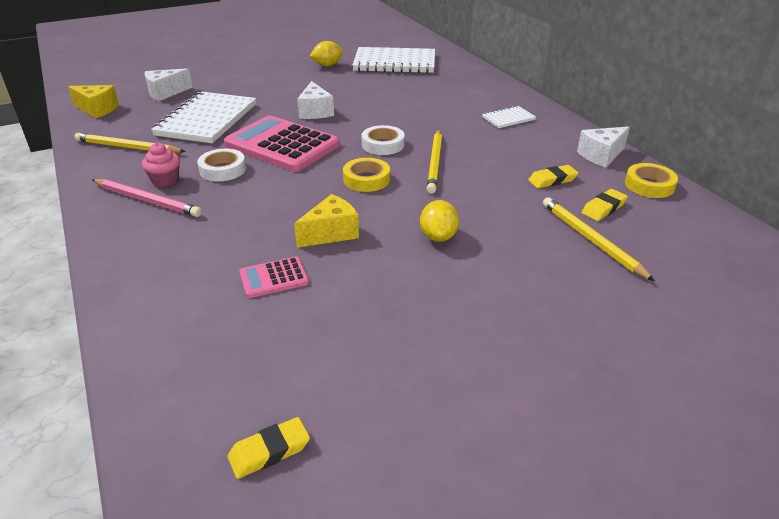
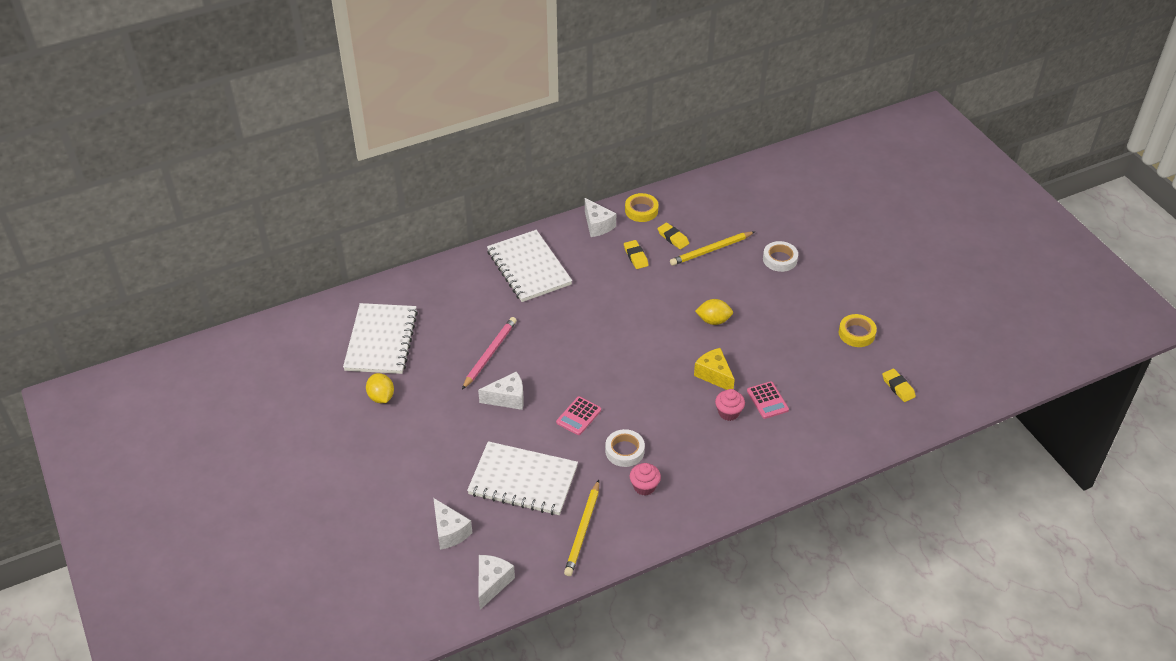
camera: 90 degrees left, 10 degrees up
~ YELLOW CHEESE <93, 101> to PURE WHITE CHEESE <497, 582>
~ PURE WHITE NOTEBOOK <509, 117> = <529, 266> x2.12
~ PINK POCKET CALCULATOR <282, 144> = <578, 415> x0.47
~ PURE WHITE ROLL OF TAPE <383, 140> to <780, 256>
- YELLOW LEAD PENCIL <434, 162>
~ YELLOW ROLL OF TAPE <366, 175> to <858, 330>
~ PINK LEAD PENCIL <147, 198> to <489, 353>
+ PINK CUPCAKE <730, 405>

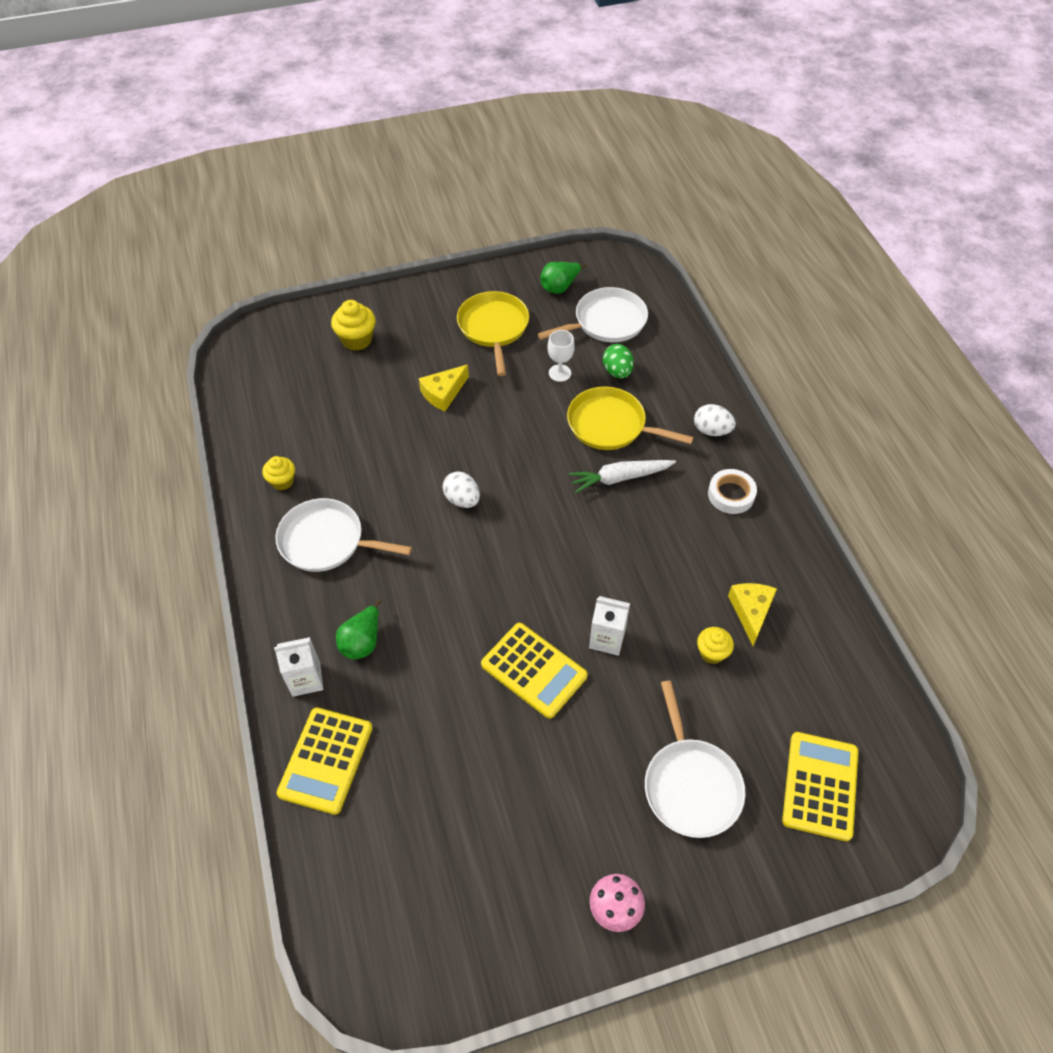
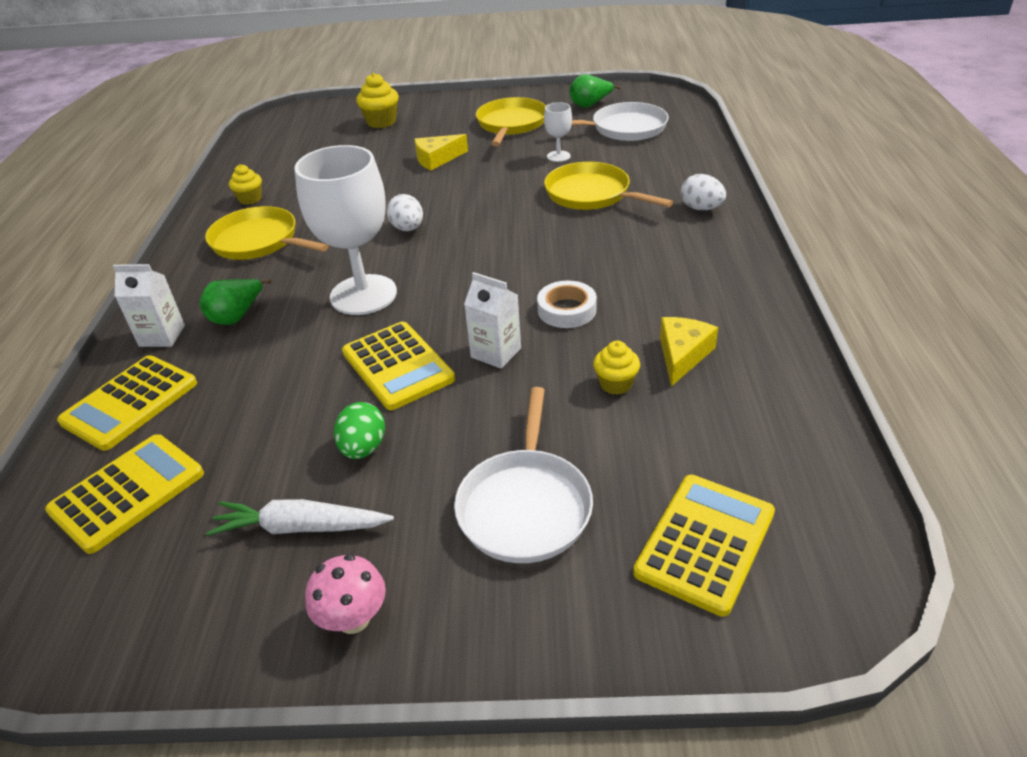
camera: 20 degrees right, 15 degrees down
~ GREEN EGG SHAPE <618, 361> to <359, 430>
~ PURE WHITE ROOT VEGETABLE <622, 476> to <300, 517>
~ PURE WHITE ROLL OF TAPE <732, 491> to <567, 304>
~ PURE WHITE PAN <343, 535> to YELLOW PAN <267, 233>
+ PURE WHITE CHALICE <345, 230>
+ YELLOW POCKET CALCULATOR <124, 494>

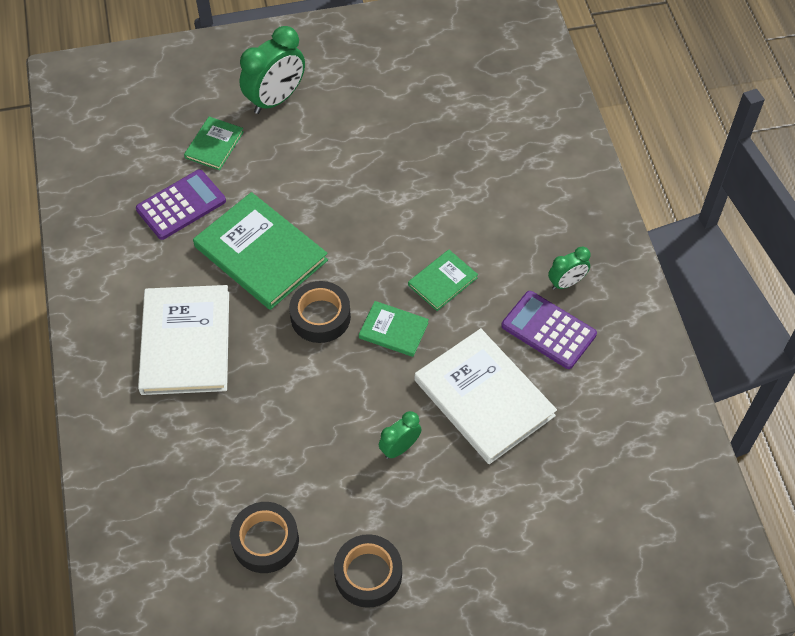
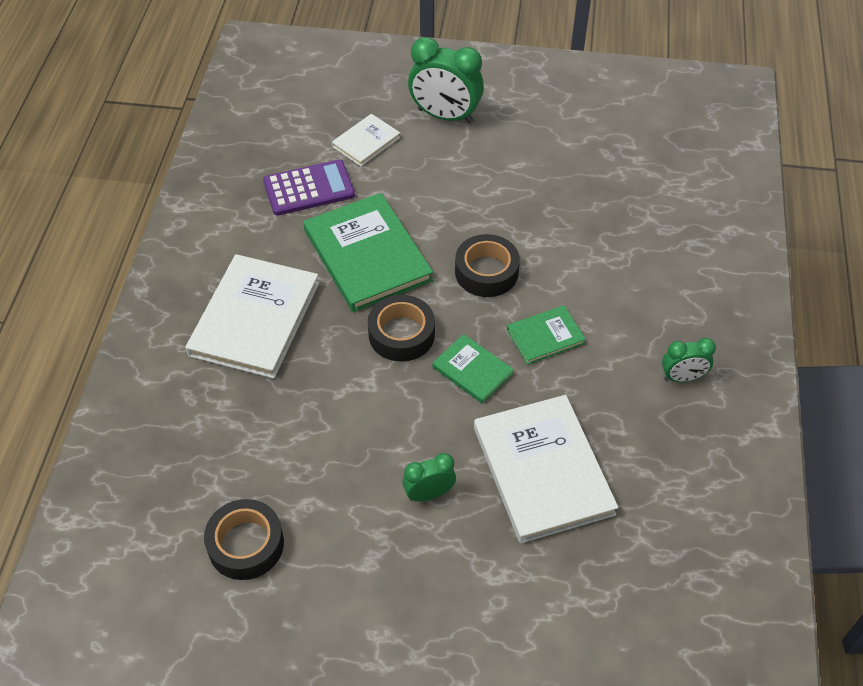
camera: 20 degrees right, 5 degrees down
~ GREEN CLOCK <272, 70> = <446, 80> 45 degrees clockwise
~ GREEN BOOK <214, 143> to PURE WHITE BOOK <366, 140>
- PURPLE POCKET CALCULATOR <549, 330>
~ EBONY ROLL OF TAPE <368, 571> to <487, 265>

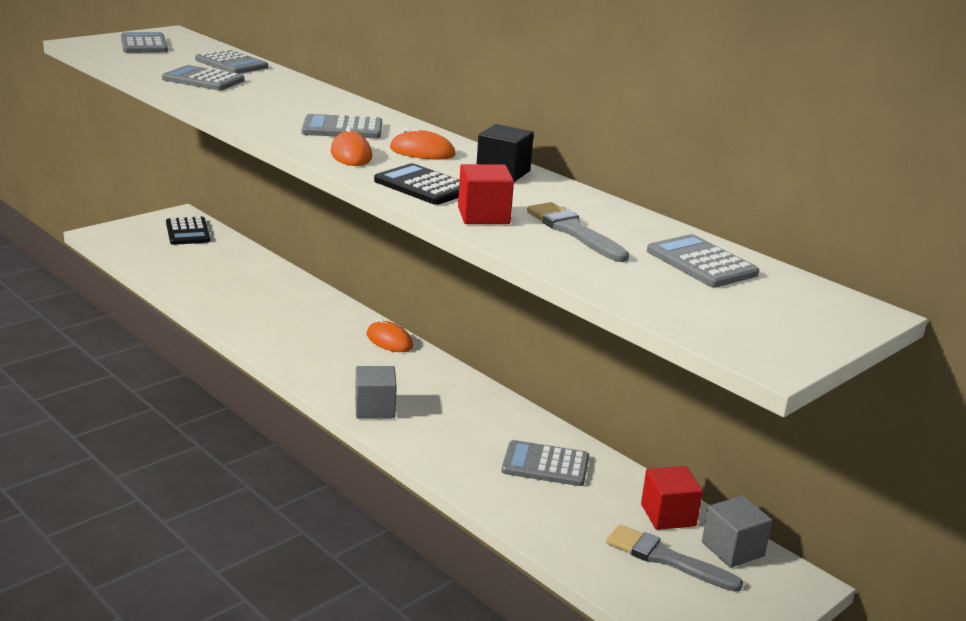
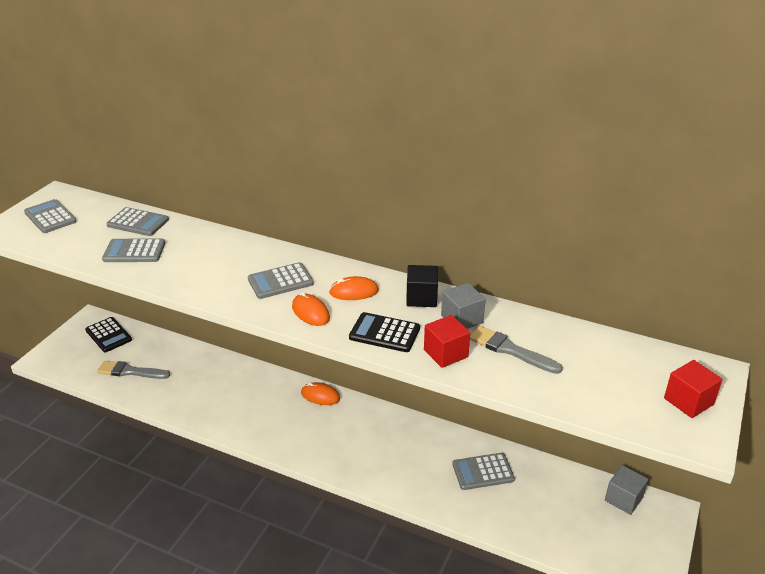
camera: 20 degrees left, 10 degrees up
- GRAY POCKET CALCULATOR <703, 260>
~ GRAY CUBE <376, 392> to <463, 306>
~ SCARLET CUBE <672, 498> to <693, 389>
~ GRAY PAINTBRUSH <674, 558> to <133, 370>

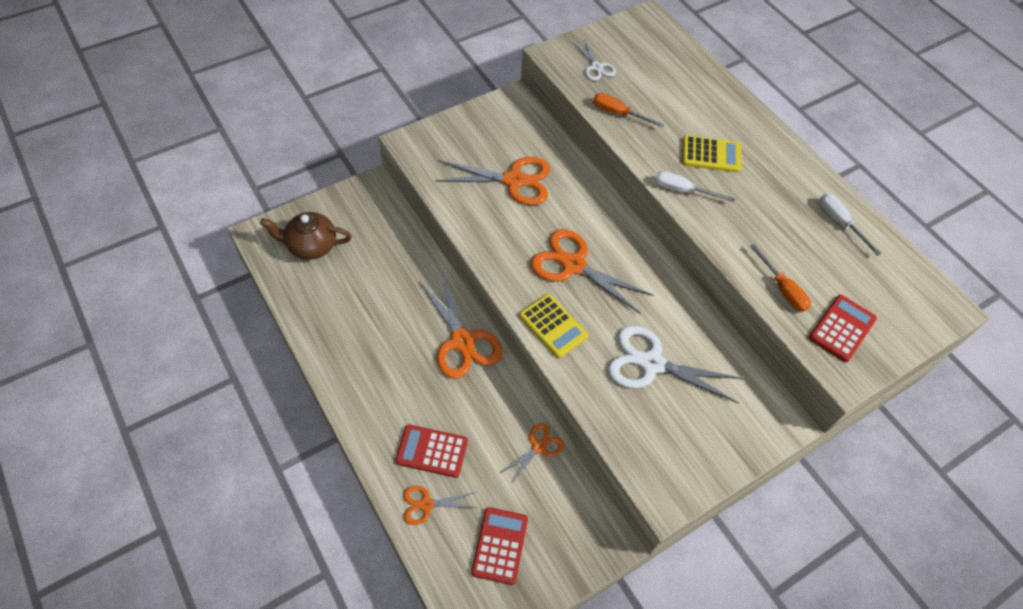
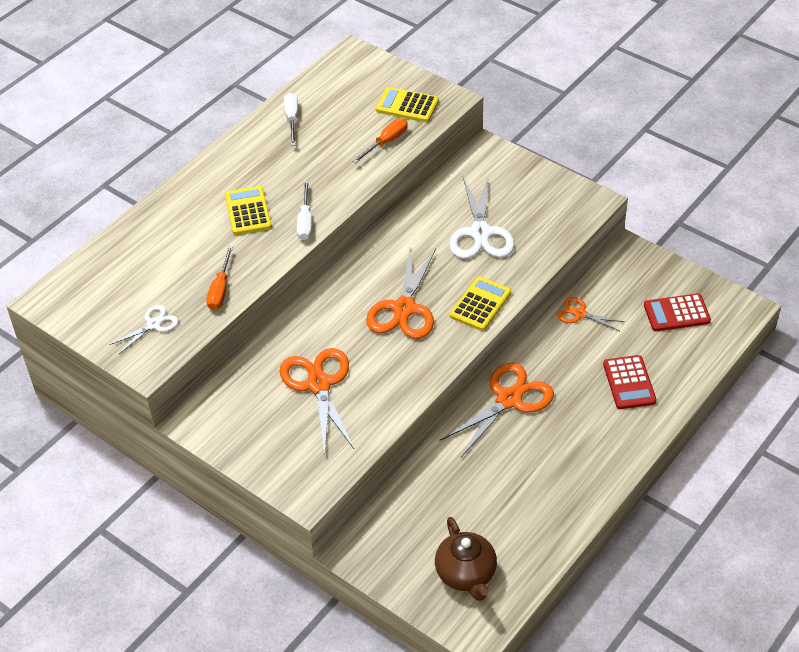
camera: 105 degrees left, 10 degrees down
~ PURE WHITE SCREWDRIVER <850, 224> = <291, 119> 135 degrees clockwise
~ SCARLET POCKET CALCULATOR <843, 328> to YELLOW POCKET CALCULATOR <407, 104>
- ORANGE SCISSORS <440, 505>

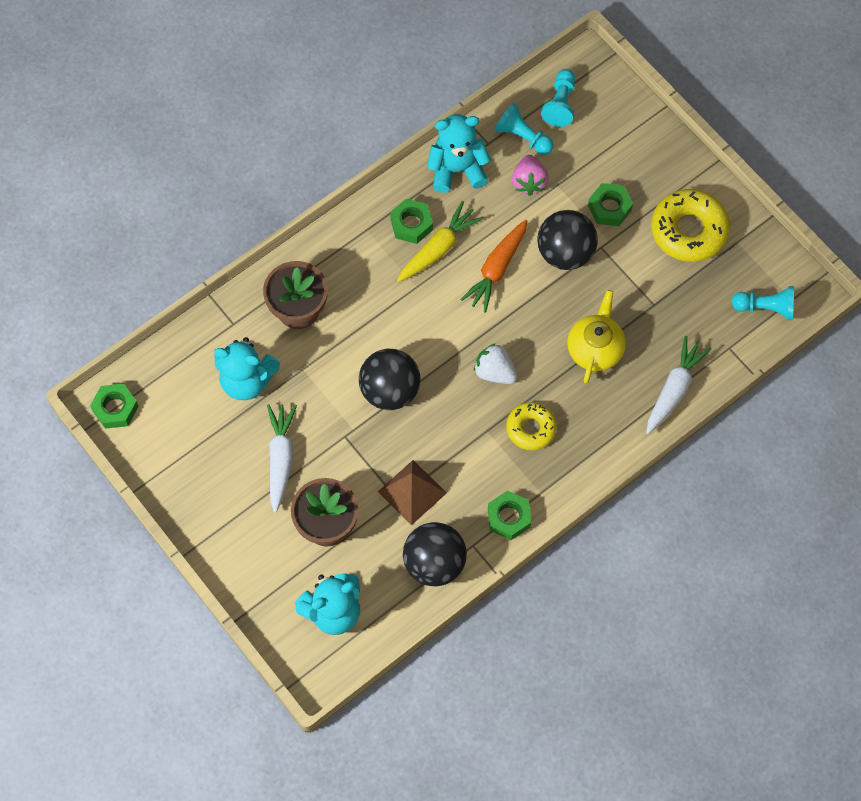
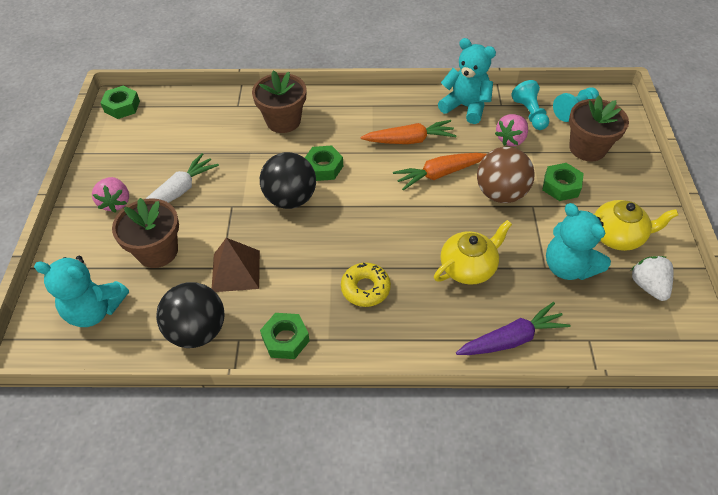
camera: 40 degrees right, 15 degrees down
~ YELLOW GLAZED DONUT <690, 225> to YELLOW TEA POT <636, 225>
~ GREEN NUT <411, 221> to <324, 163>
~ YELLOW ROOT VEGETABLE <440, 241> to ORANGE ROOT VEGETABLE <408, 132>
~ EBONY BALL <567, 240> to DARK BROWN BALL <506, 175>
- TEAL GAME PAWN <763, 303>
~ PURE WHITE ROOT VEGETABLE <678, 385> to PURPLE ROOT VEGETABLE <513, 328>
~ TEAL TEDDY BEAR <247, 368> to <578, 241>
~ PURE WHITE BERRY <495, 363> to <652, 278>
+ DARK BROWN POTTED PLANT <599, 128>
+ PINK BERRY <110, 194>

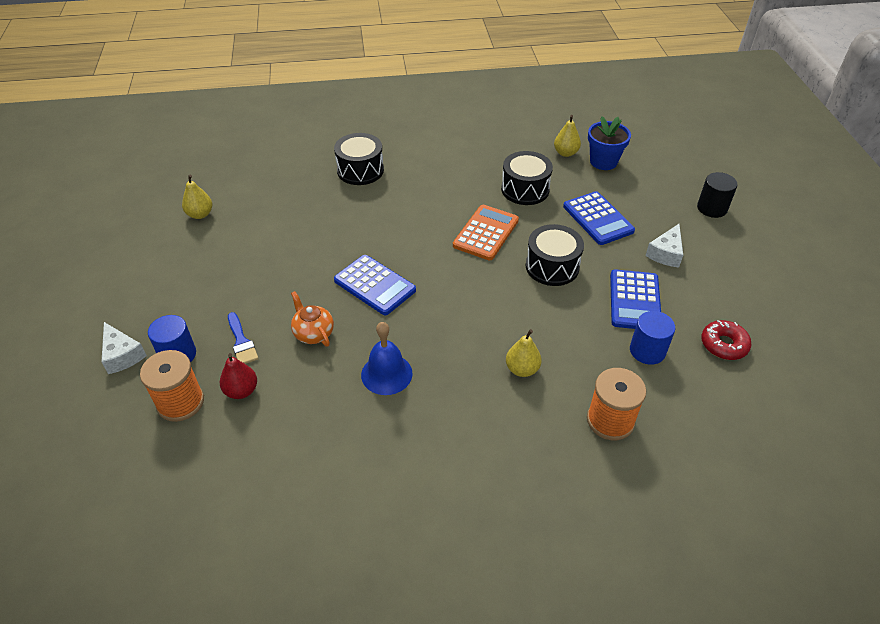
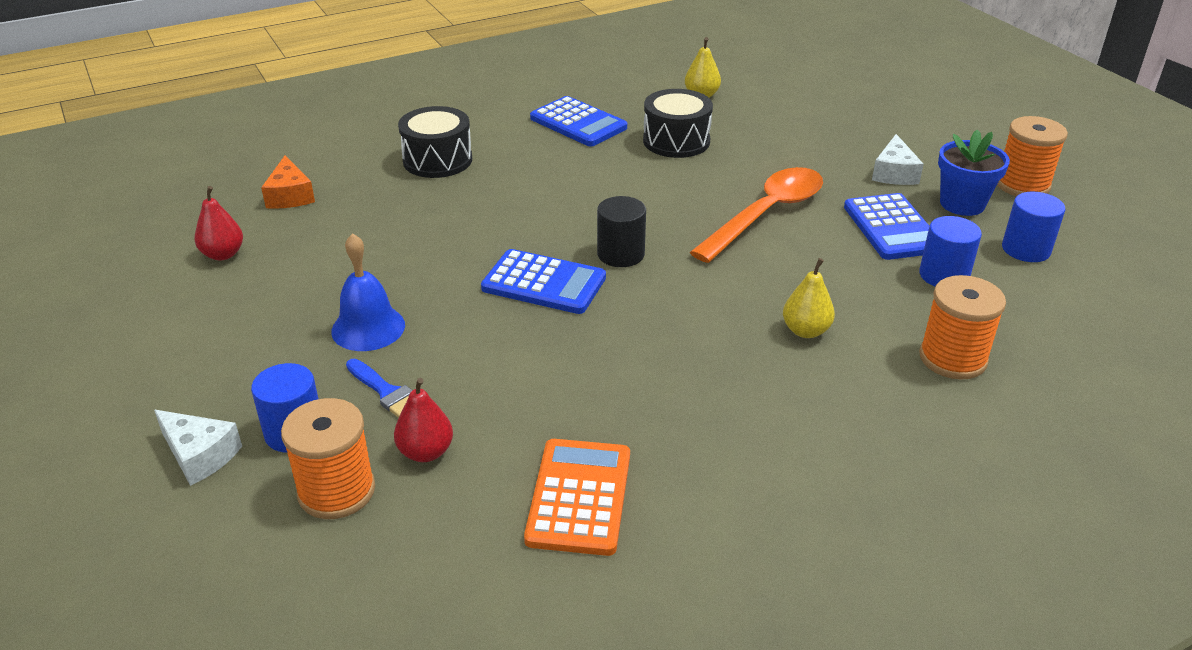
camera: 20 degrees left, 10 degrees down
~ BLUE POTTED PLANT <609, 143> to <974, 173>
~ EBONY CYLINDER <717, 195> to <621, 231>
~ YELLOW PEAR FRUIT <197, 197> to SCARLET PEAR FRUIT <218, 223>
~ BLUE POCKET CALCULATOR <599, 218> to <578, 121>
~ ORANGE POCKET CALCULATOR <486, 232> to <577, 497>
~ EBONY TOY DRUM <555, 255> to ORANGE SPOON <756, 215>
- ORANGE TEA POT <312, 318>
~ SCARLET GLAZED DONUT <726, 340> to BLUE CYLINDER <1033, 227>
~ BLUE HAND BELL <387, 358> to <368, 292>
+ ORANGE REEL OF THREAD <1032, 156>
+ ORANGE CHEESE <288, 182>

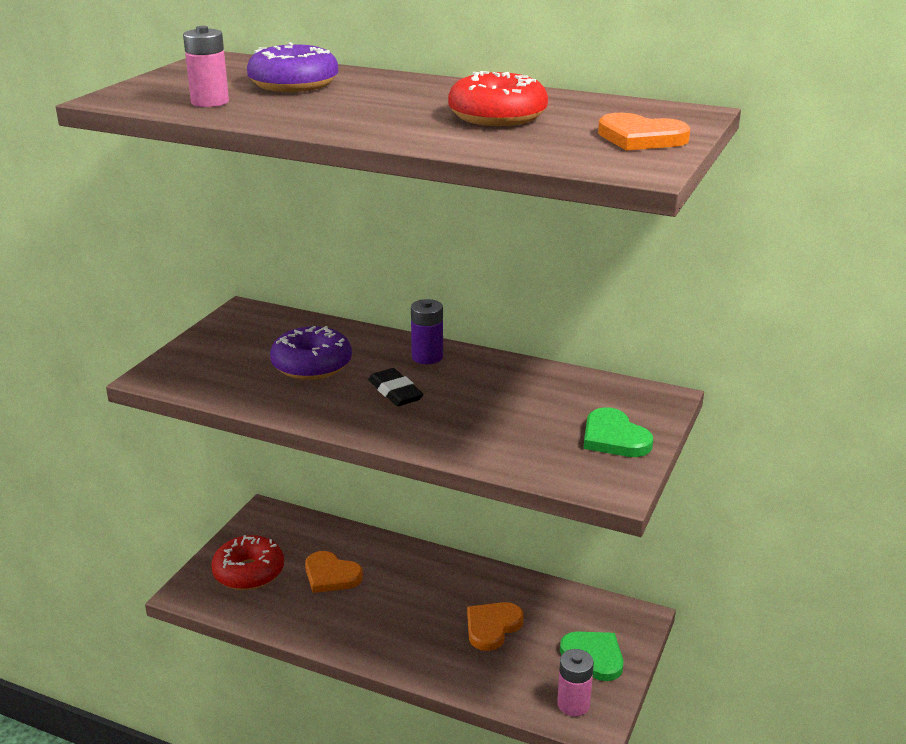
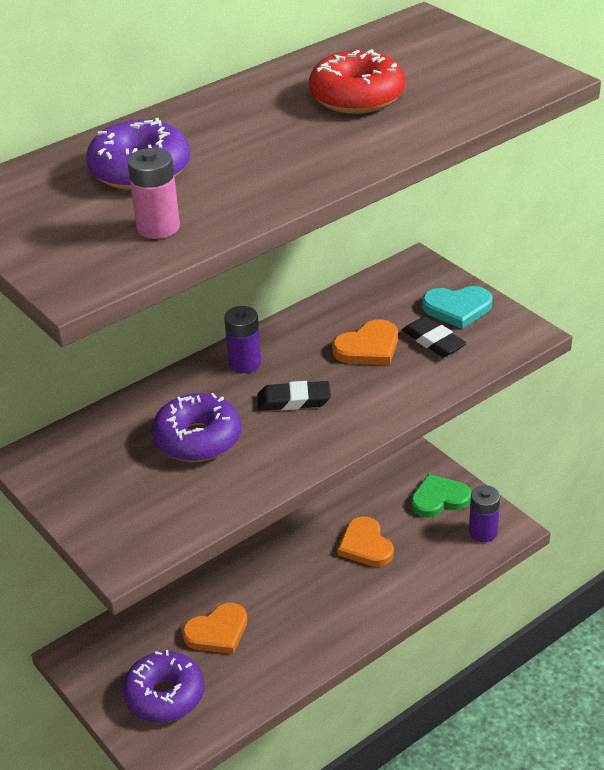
camera: 60 degrees left, 10 degrees up
~ ORANGE HEART SHAPE <644, 132> to <365, 342>
~ GREEN HEART SHAPE <618, 432> to TEAL HEART SHAPE <457, 307>
~ SCARLET GLAZED DONUT <247, 562> to PURPLE GLAZED DONUT <163, 686>
~ PINK BATTERY <575, 682> to PURPLE BATTERY <484, 513>
+ EBONY PENCIL ERASER <434, 336>

